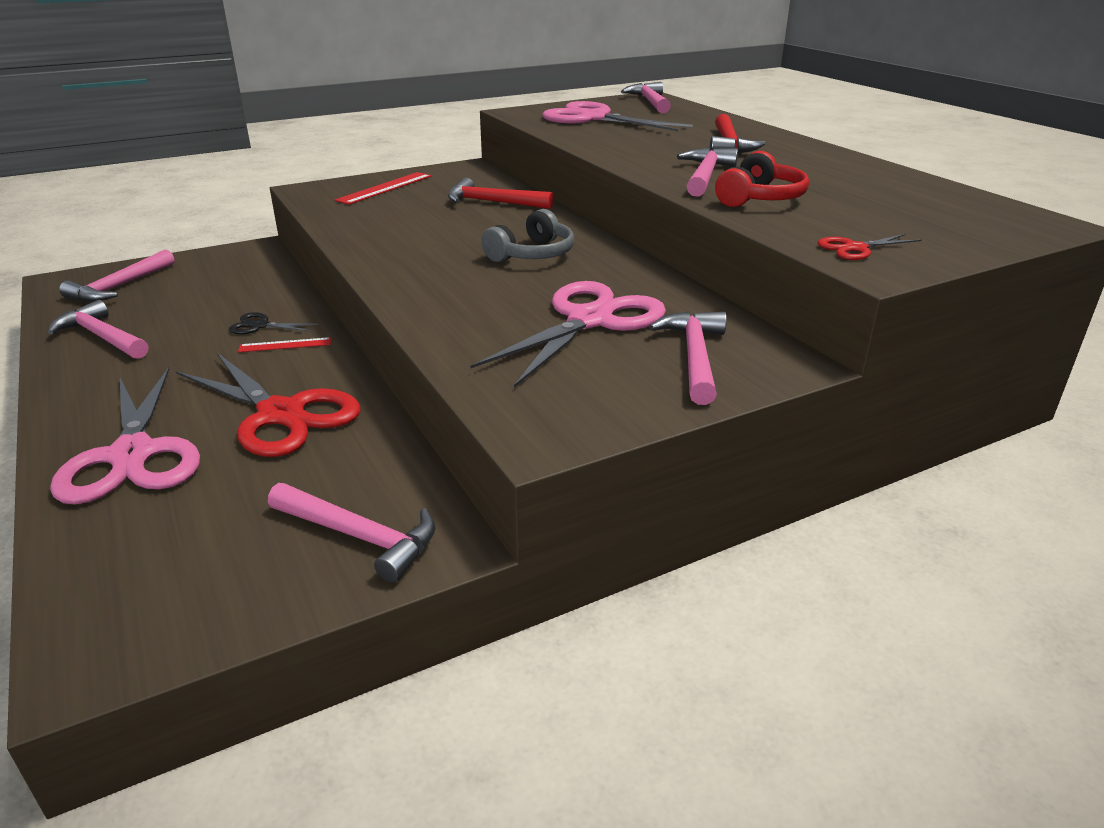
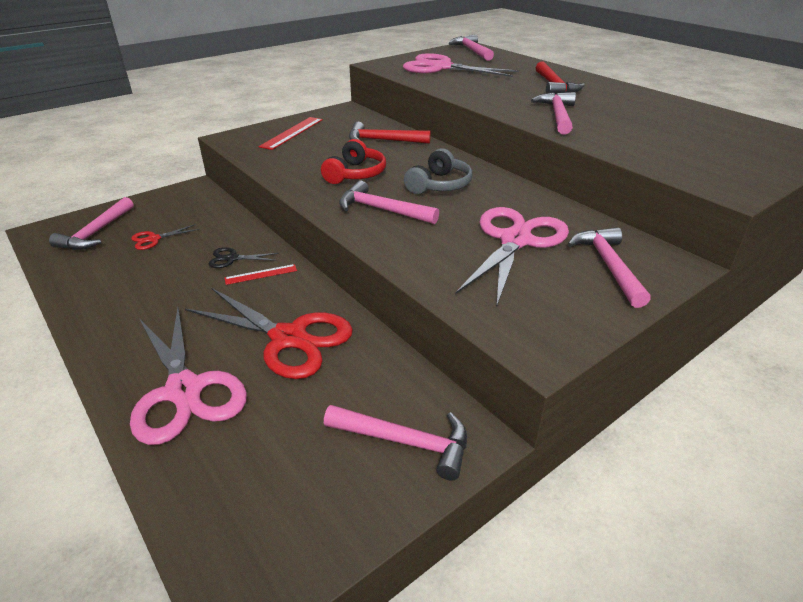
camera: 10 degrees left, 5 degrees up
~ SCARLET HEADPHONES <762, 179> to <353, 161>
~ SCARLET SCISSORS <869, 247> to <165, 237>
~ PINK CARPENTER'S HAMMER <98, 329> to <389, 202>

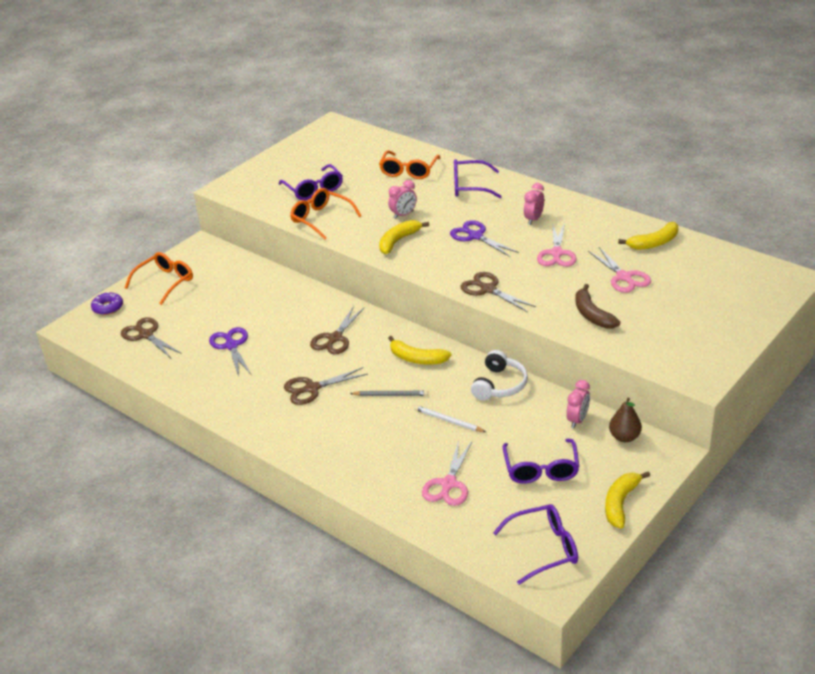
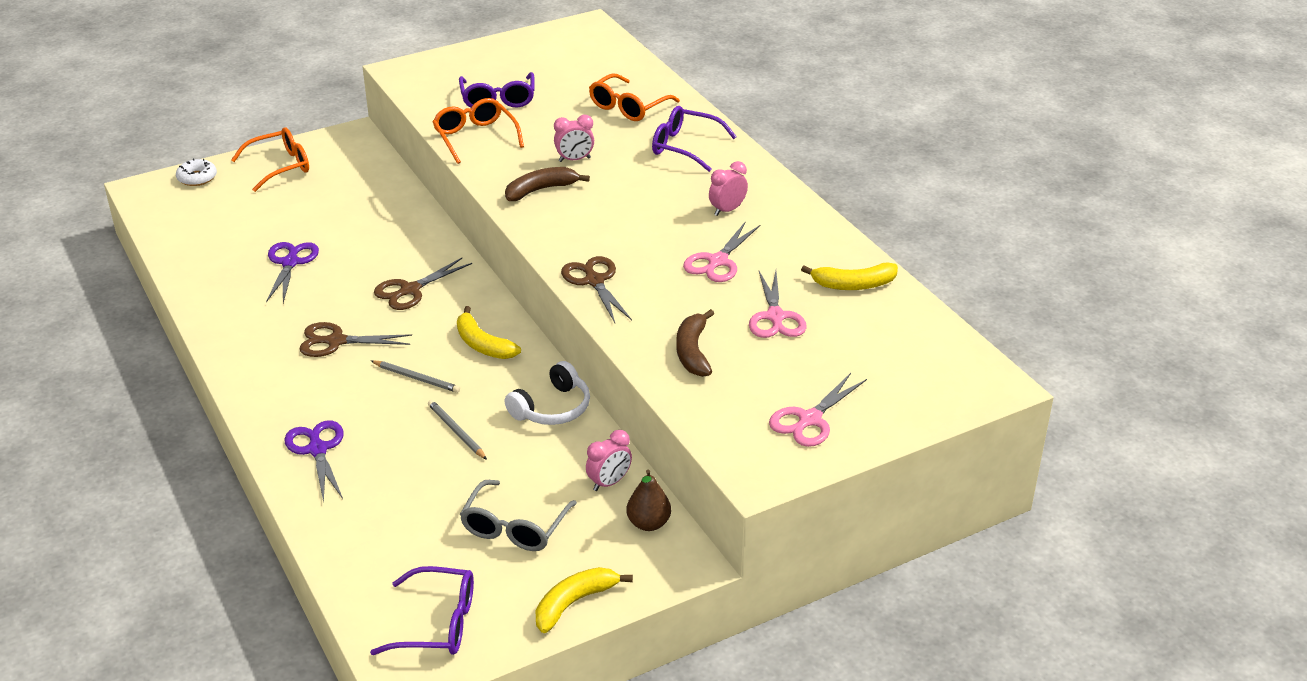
camera: 20 degrees right, 0 degrees up
~ YELLOW BANANA FRUIT <404, 237> to DARK BROWN BANANA FRUIT <547, 184>
~ PURPLE SCISSORS <484, 238> to <314, 461>
~ PURPLE GLAZED DONUT <107, 303> to PURE WHITE GLAZED DONUT <196, 172>
- DARK BROWN SCISSORS <151, 337>
~ PURE WHITE LEAD PENCIL <450, 418> to GRAY LEAD PENCIL <457, 430>
~ PURPLE EYEGLASSES <541, 461> to GRAY EYEGLASSES <518, 515>
~ PINK SCISSORS <447, 473> to <818, 410>

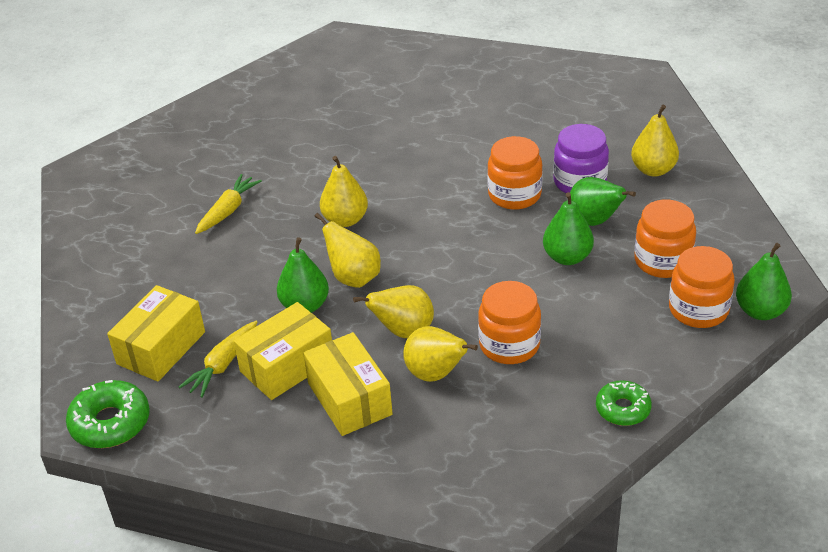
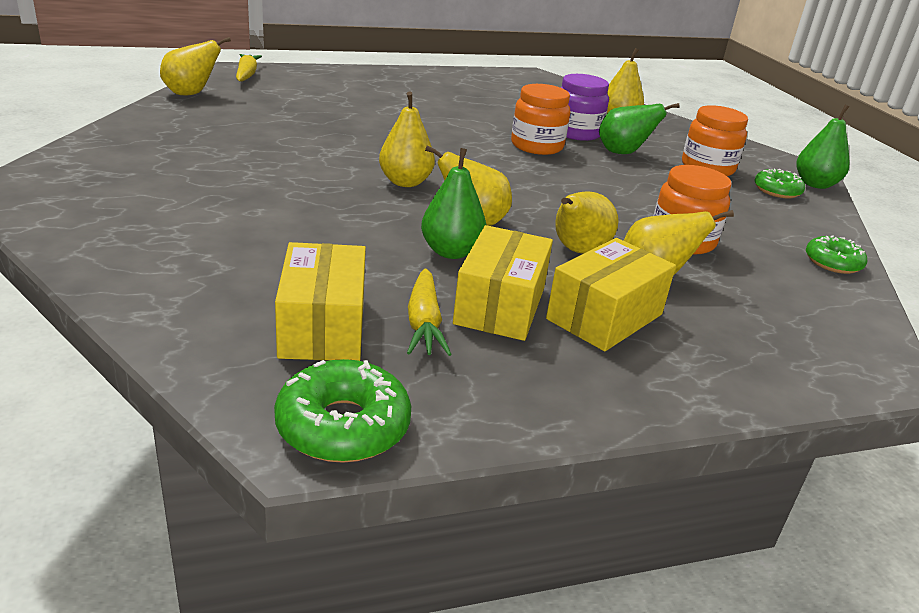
camera: 40 degrees left, 10 degrees down
~ YELLOW ROOT VEGETABLE <228, 204> to <249, 68>
- GREEN PEAR FRUIT <568, 228>
~ ORANGE JAM JAR <702, 287> to GREEN GLAZED DONUT <779, 184>
~ YELLOW BOX <348, 384> = <611, 294> 75 degrees counterclockwise
+ YELLOW PEAR FRUIT <195, 66>

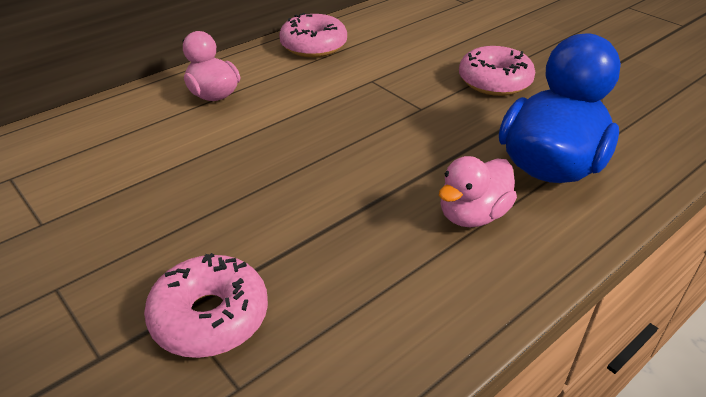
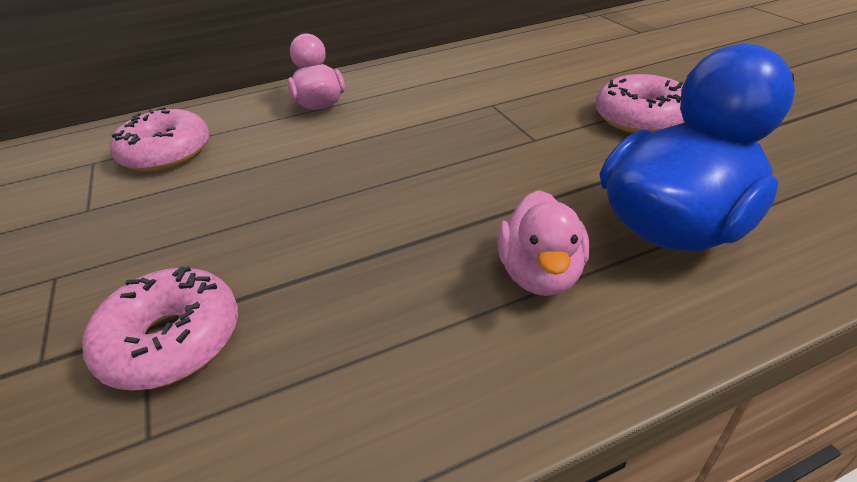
camera: 20 degrees right, 0 degrees up
~ PINK GLAZED DONUT <313, 35> to <159, 139>
~ PINK DUCK <478, 191> = <543, 243> 60 degrees counterclockwise

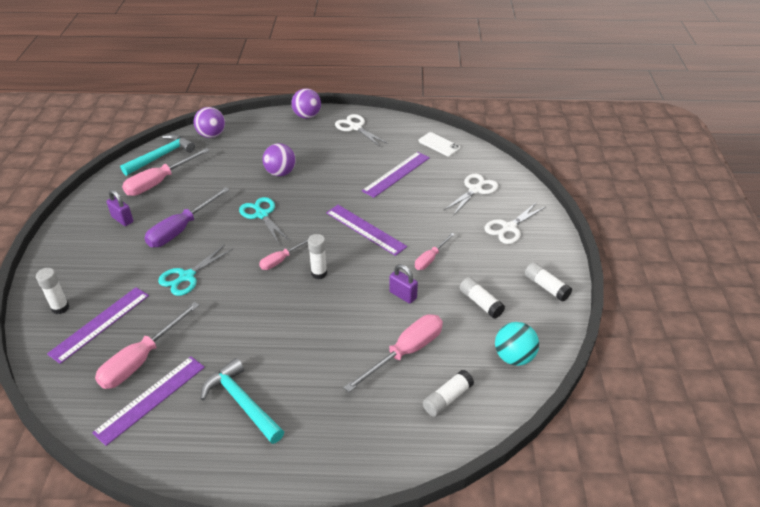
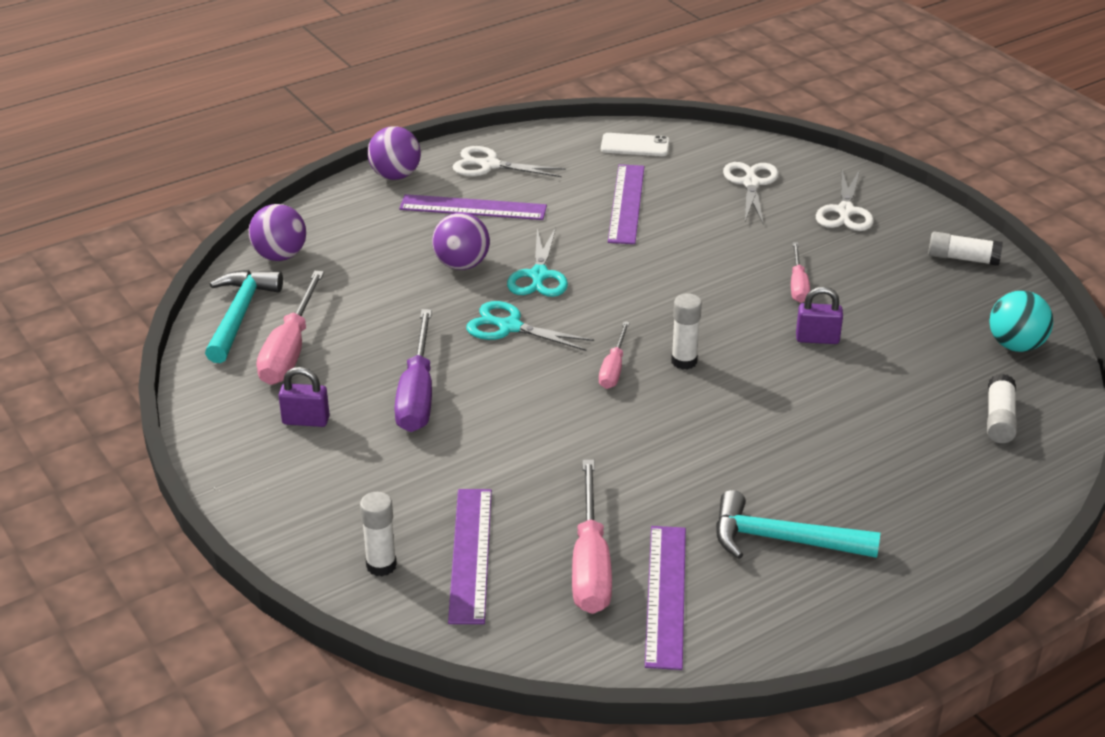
camera: 35 degrees left, 5 degrees down
~ PURPLE STRAIGHTEDGE <366, 230> to <473, 207>
~ TEAL SCISSORS <195, 270> to <537, 262>
- PURE WHITE STICK OF GLUE <482, 297>
- PINK SCREWDRIVER <393, 353>

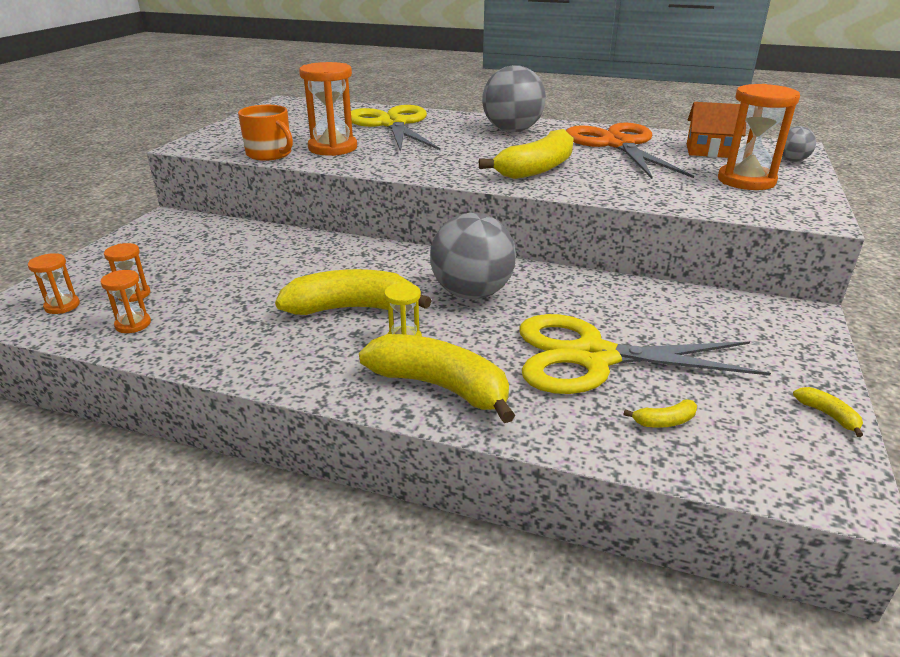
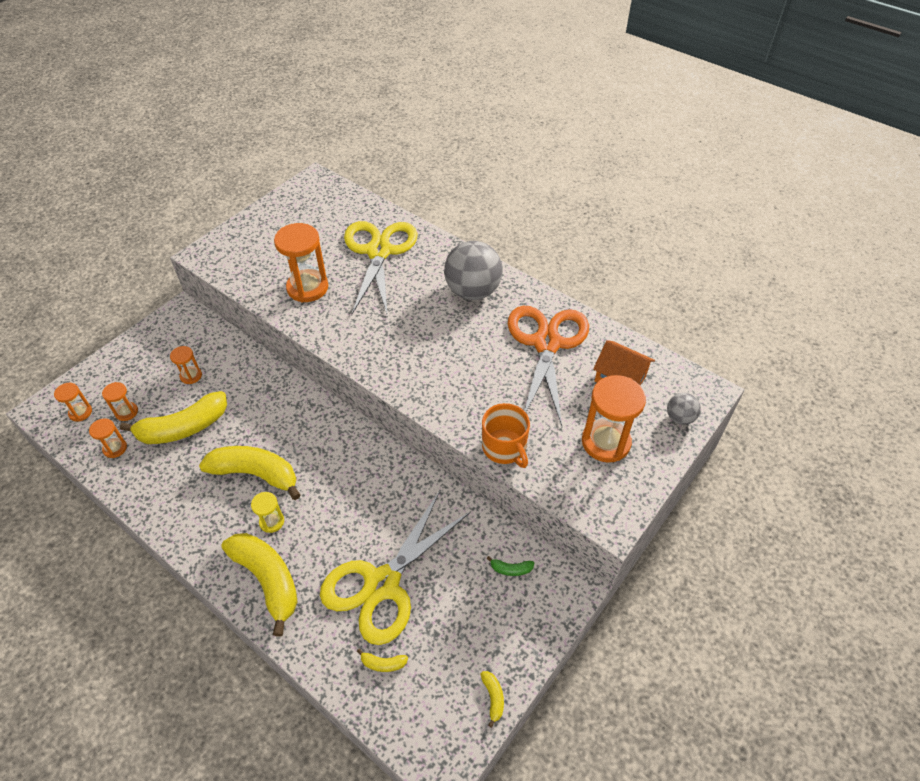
camera: 20 degrees right, 20 degrees up
~ ORANGE MUG <265, 133> to <506, 435>
~ YELLOW BANANA FRUIT <526, 154> to <173, 417>
- GRAY BALL <473, 256>
~ YELLOW SCISSORS <645, 354> = <395, 568> 75 degrees counterclockwise
+ ORANGE SAND TIMER <186, 365>
+ GREEN BANANA FRUIT <510, 566>

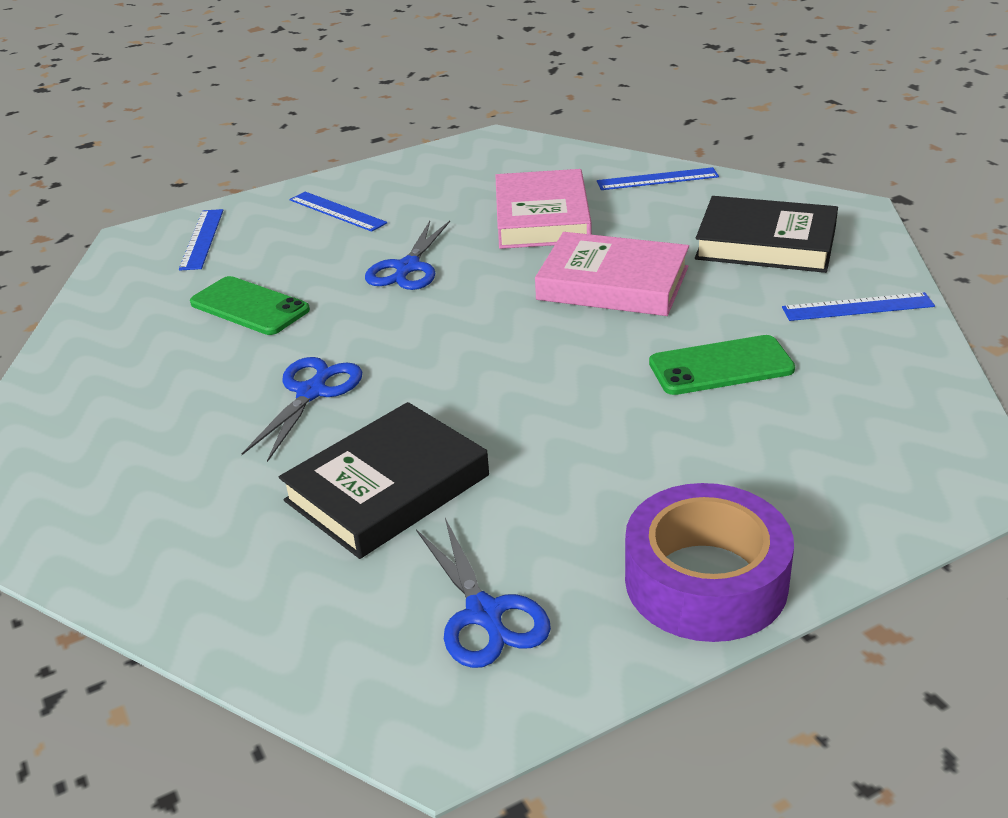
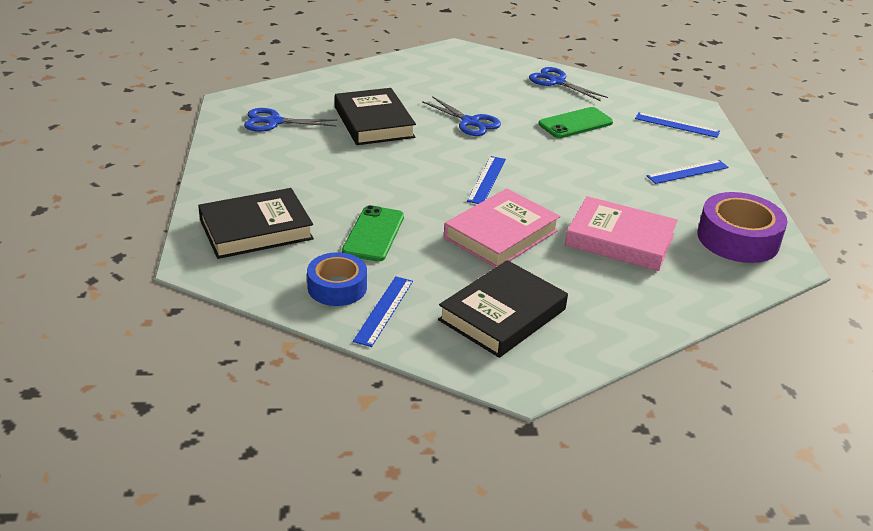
camera: 110 degrees right, 0 degrees up
~ BLUE STRAIGHTEDGE <658, 178> to <486, 180>
~ BLUE SCISSORS <407, 255> to <568, 84>
~ PURPLE ROLL OF TAPE <709, 562> to <742, 227>
+ EBONY BOOK <256, 223>
+ BLUE ROLL OF TAPE <337, 279>

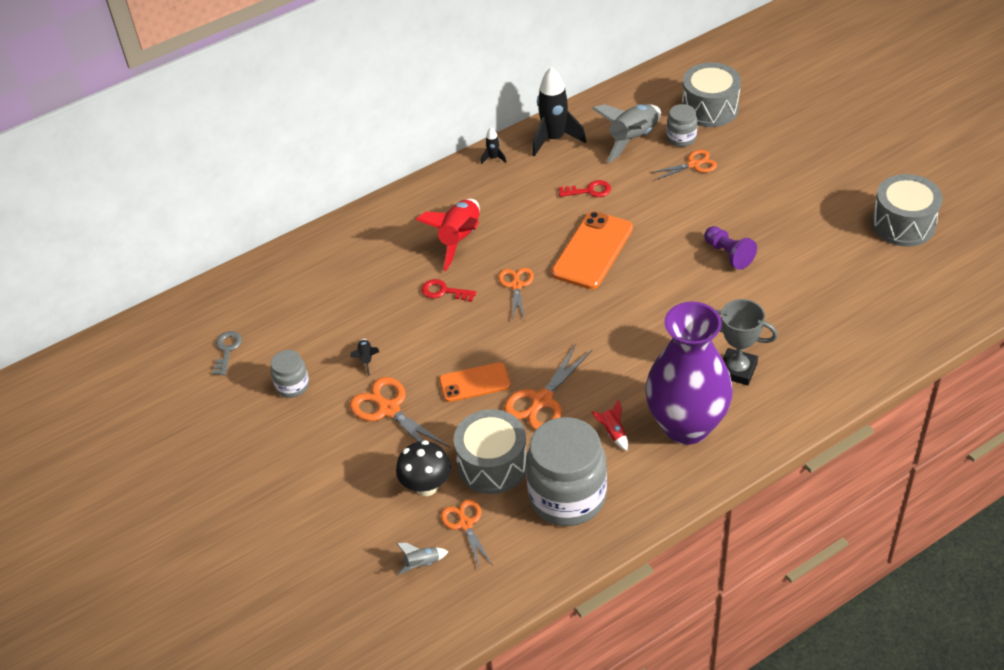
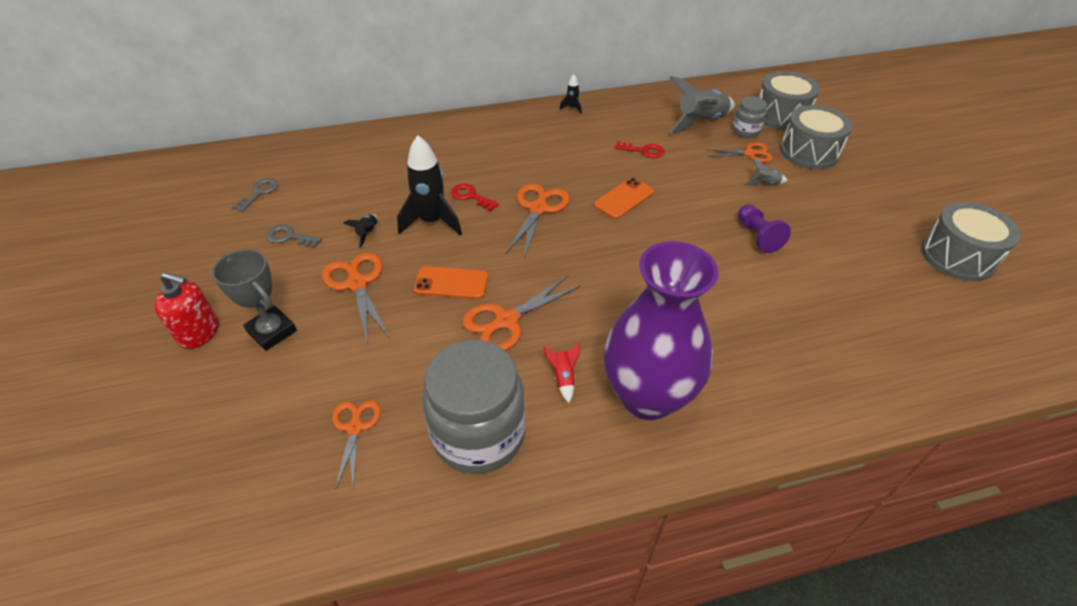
camera: 15 degrees right, 0 degrees up
~ EBONY TOY ROCKET <559, 112> to <429, 185>
- SCARLET TOY ROCKET <448, 235>
~ ORANGE SMARTPHONE <592, 250> = <624, 198> x0.63
~ ORANGE SCISSORS <516, 294> = <538, 221> x1.52
~ GRAY TROPHY <747, 342> to <254, 300>
~ GRAY JAM JAR <289, 374> to GRAY KEY <294, 236>
~ GRAY TOY DRUM <490, 451> to <816, 137>
- EBONY TOADSTOOL <423, 468>
~ GRAY TOY ROCKET <423, 559> to <766, 172>
+ SCARLET SOAP PUMP <186, 310>

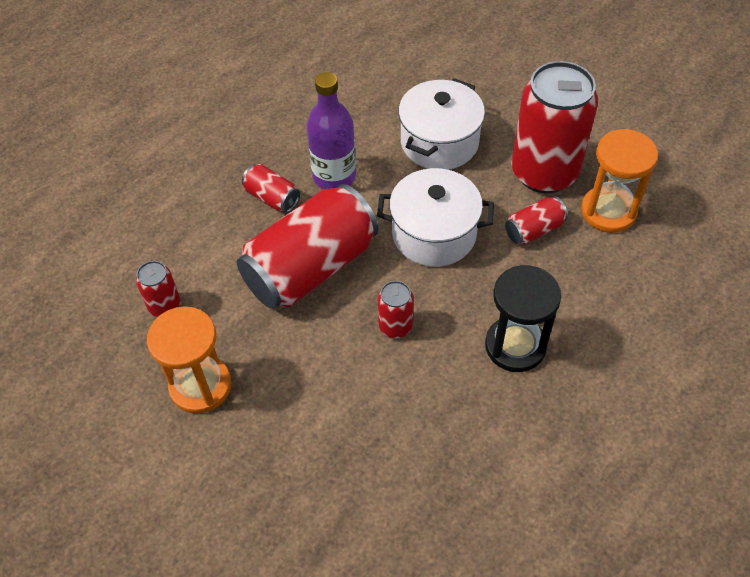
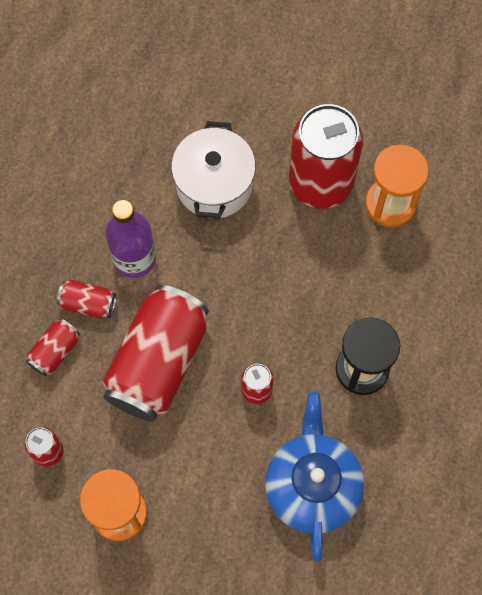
camera: 25 degrees left, 15 degrees up
- PURE WHITE COOKING POT <435, 217>
~ SCARLET CAN <536, 220> to <53, 347>
+ BLUE TEA POT <314, 477>

